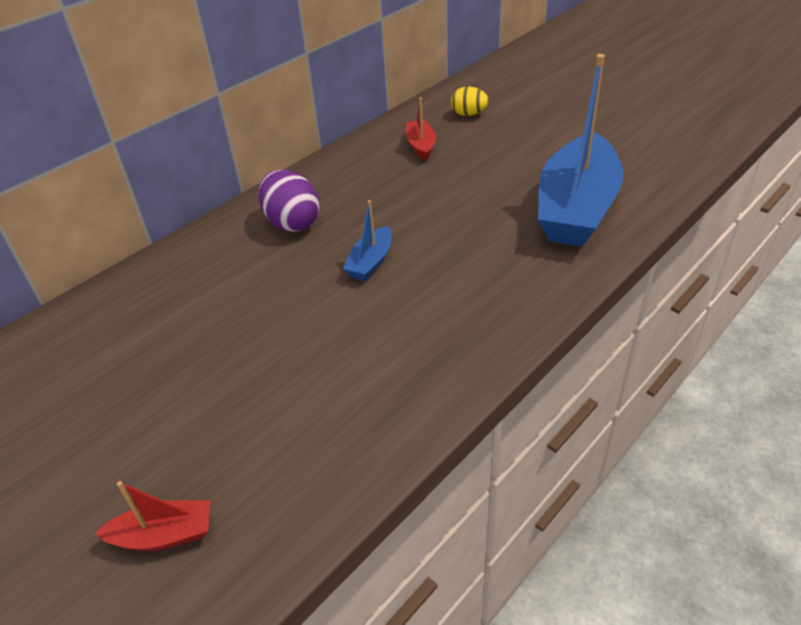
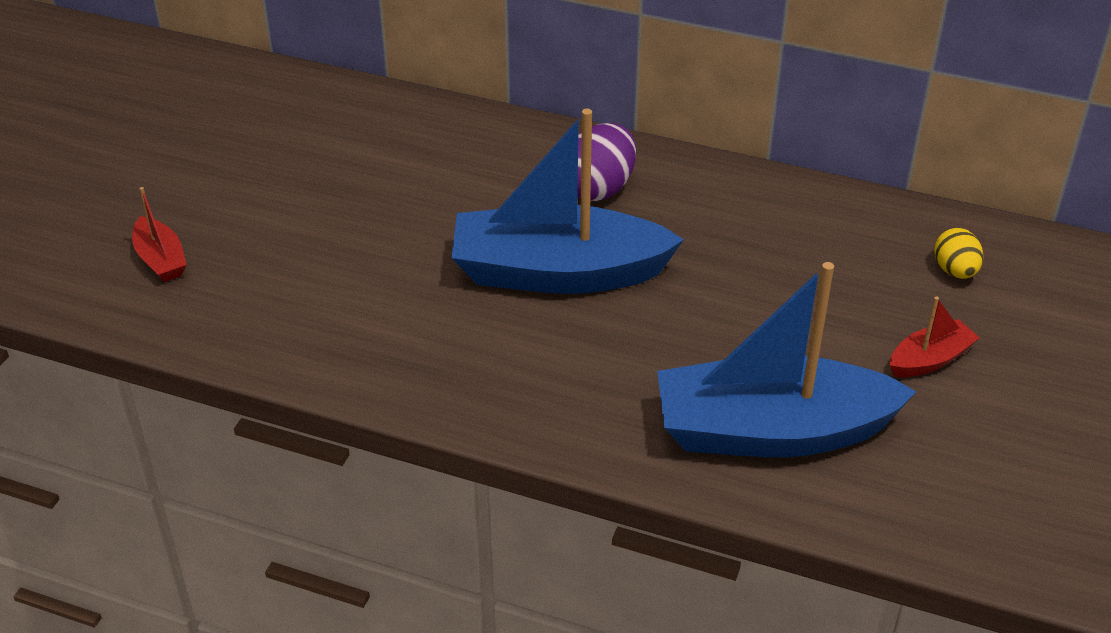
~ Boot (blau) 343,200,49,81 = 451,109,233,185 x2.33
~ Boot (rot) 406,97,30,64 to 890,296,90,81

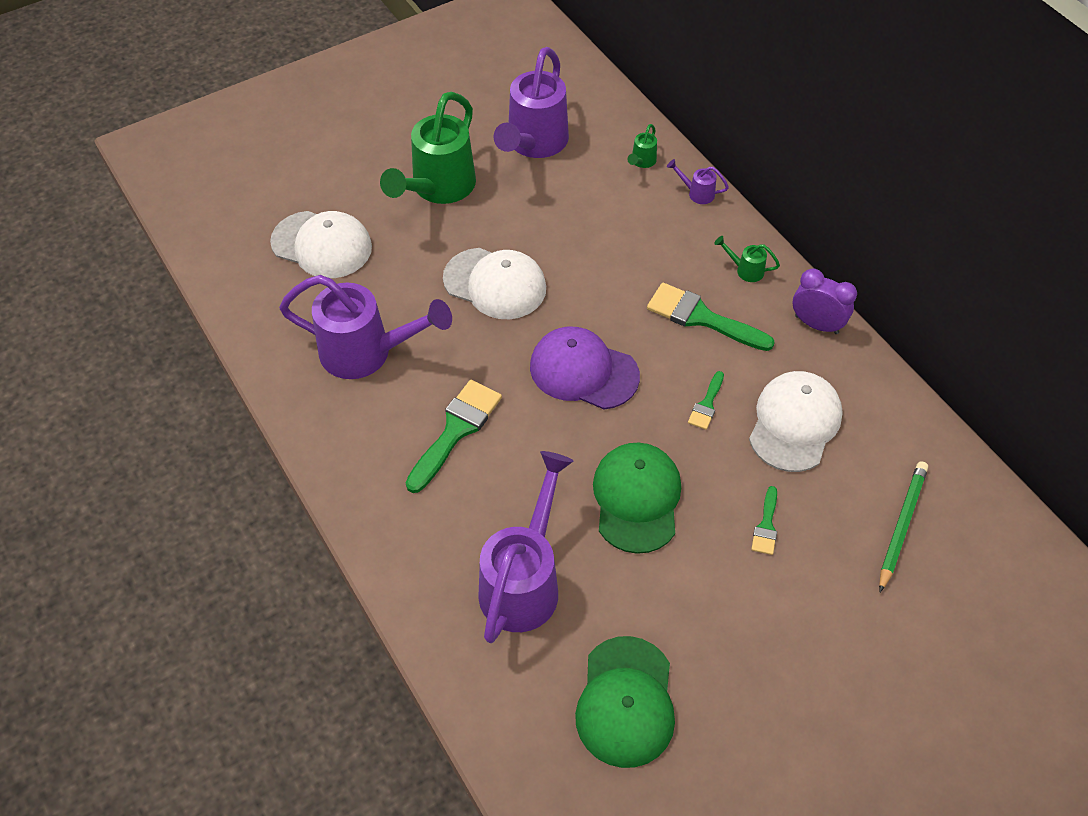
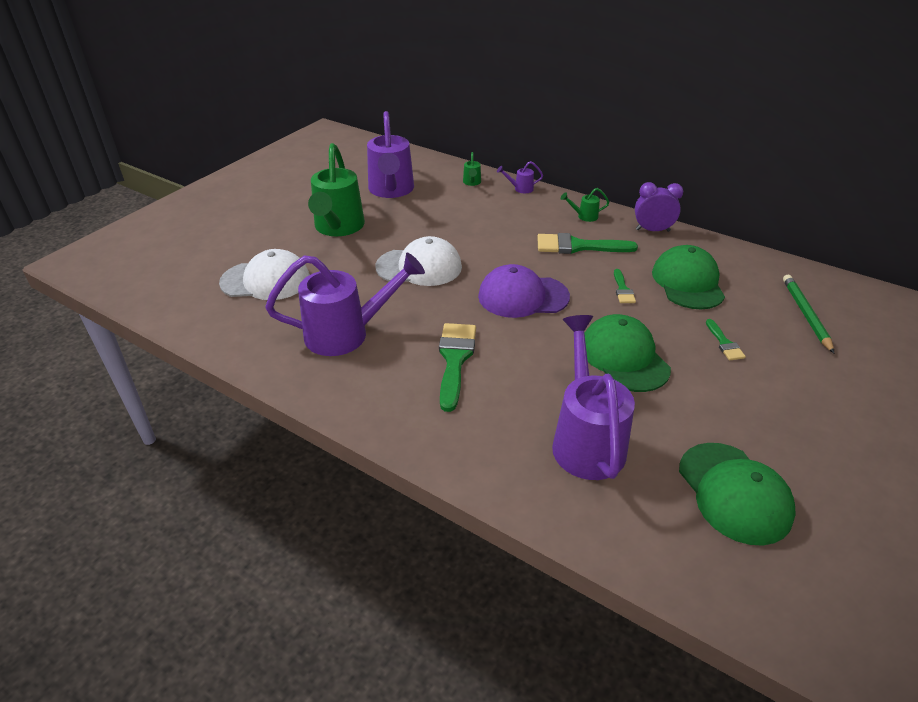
~ Kappe (weiß) 749,371,94,101 to Kappe (grün) 652,245,73,64

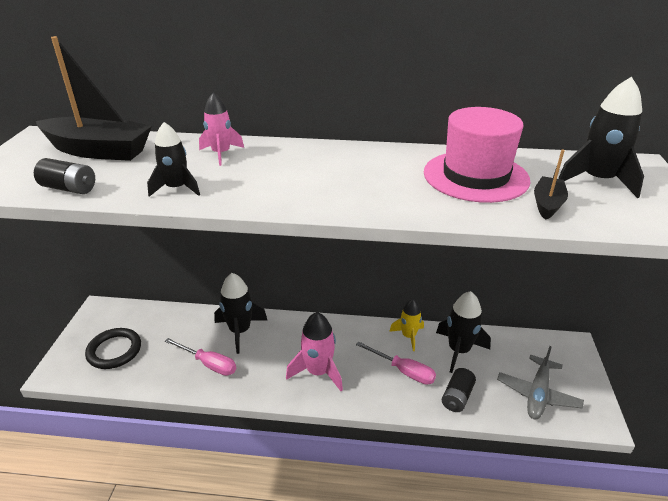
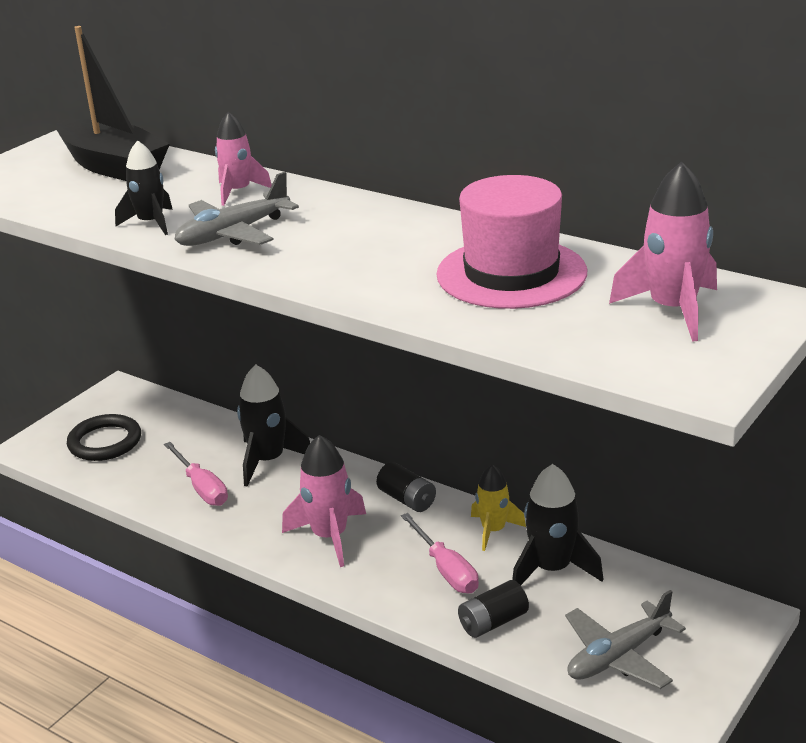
+ Flugzeug (grau) 175,172,124,74
~ Batterie (schwarz) 34,158,61,36 to 376,462,60,50
~ Rakete (schwarz) 558,77,86,121 to Rakete (rosa) 609,161,108,181
- Boot (schwarz) 534,149,34,71

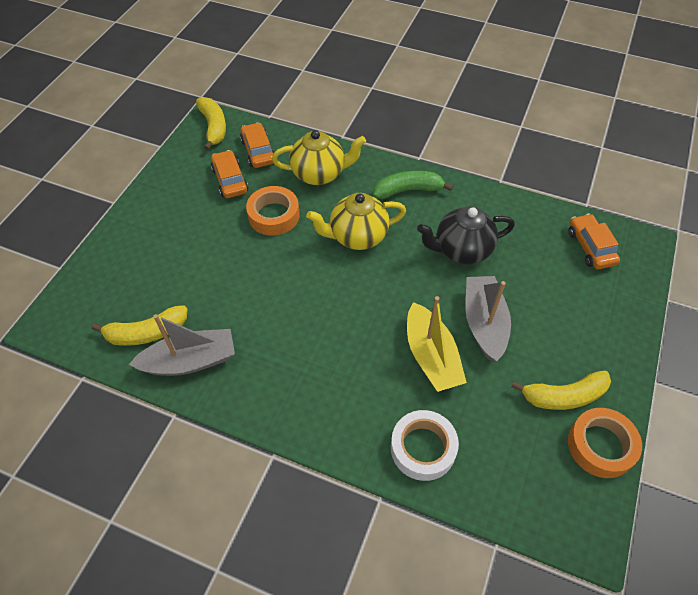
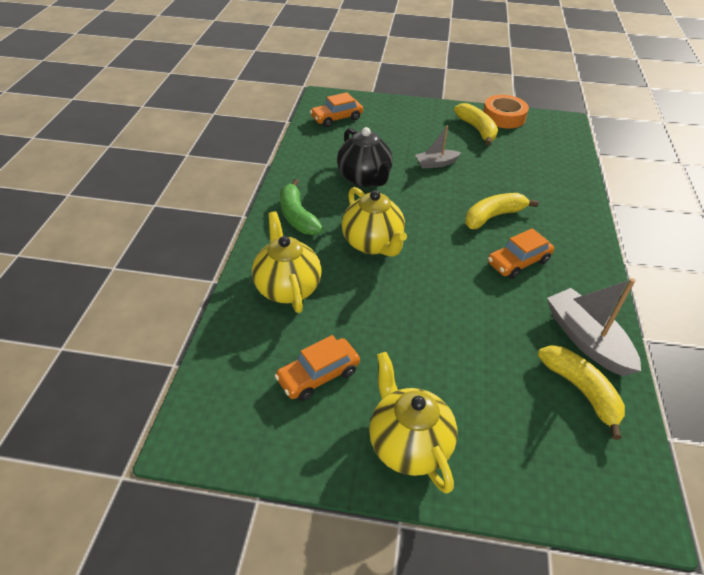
+ Teekanne (gelb) 369,352,88,142
~ Boot (grau) 465,276,46,86 = 415,125,46,43 x0.59
~ Banane (gelb) 196,97,30,53 to 465,193,74,36
~ Auto (orange) 240,122,34,46 to 488,228,66,51
- Klebeband (orange) 246,186,54,50
- Klebeband (weiß) 391,410,68,71
- Boot (gelb) 407,296,60,96

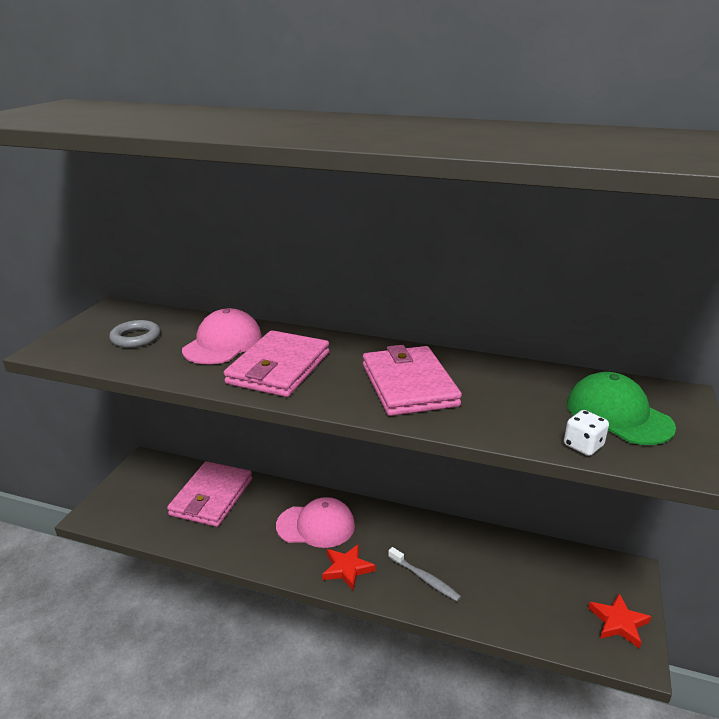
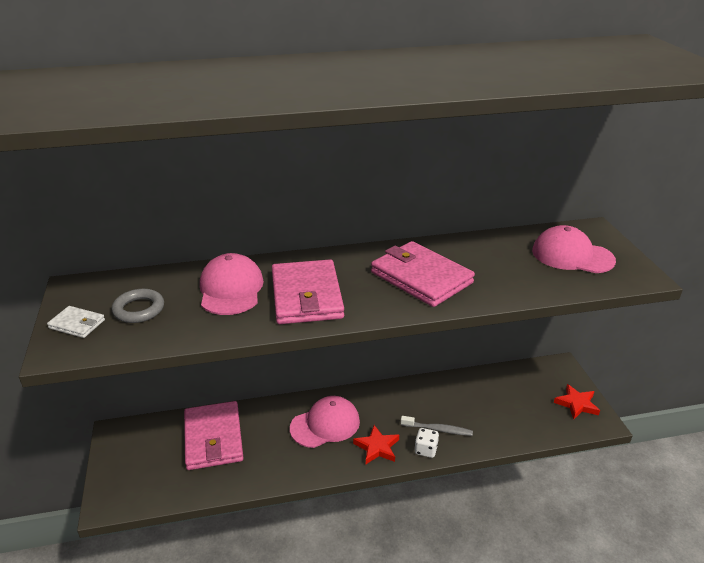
+ Geldbörse (weiß) 47,306,58,32
~ Spielwürfel (weiß) 564,410,45,46 to 414,428,25,30
~ Kappe (grün) 567,372,109,73 to Kappe (rosa) 532,225,84,48

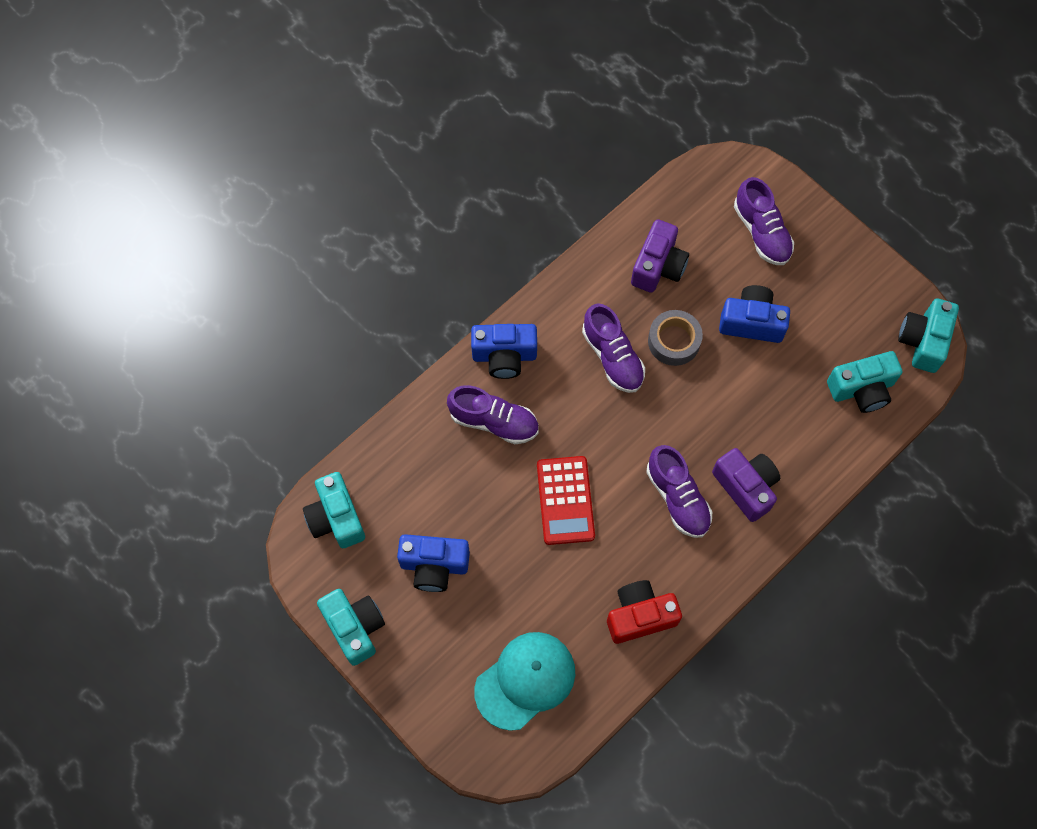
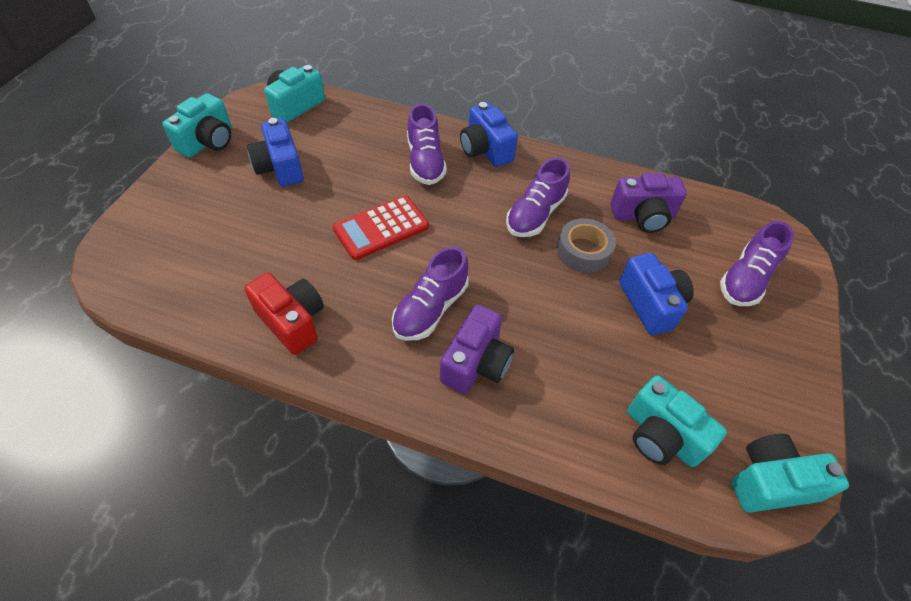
- Kappe (türkis) 474,632,101,99

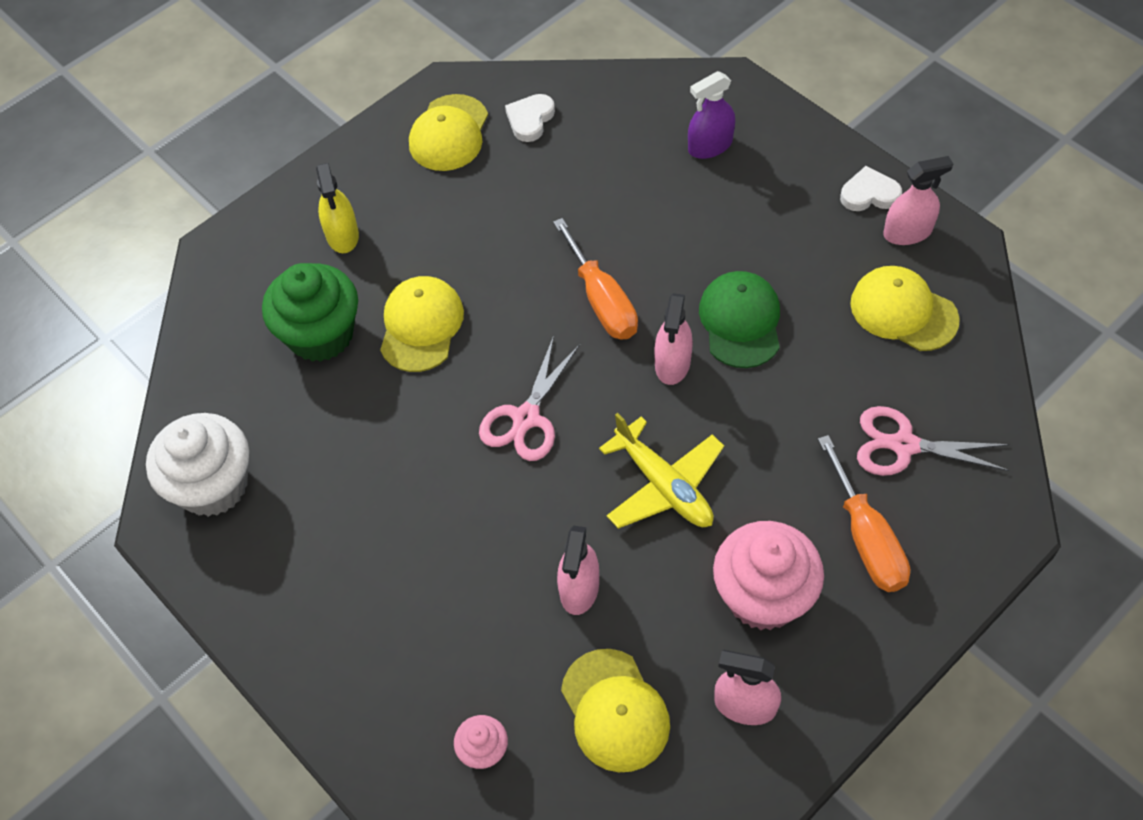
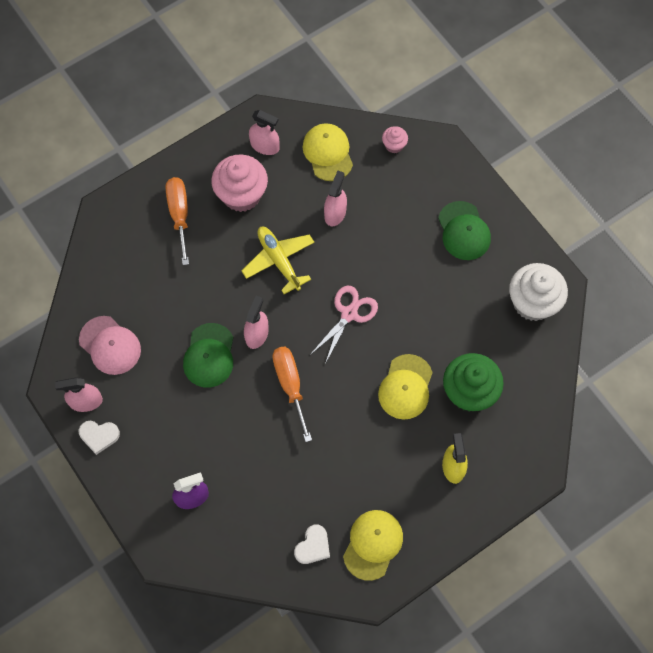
~ Kappe (gelb) 850,266,110,85 to Kappe (rosa) 79,316,62,59
+ Kappe (grün) 438,201,53,59
- Schere (rosa) 857,406,153,70

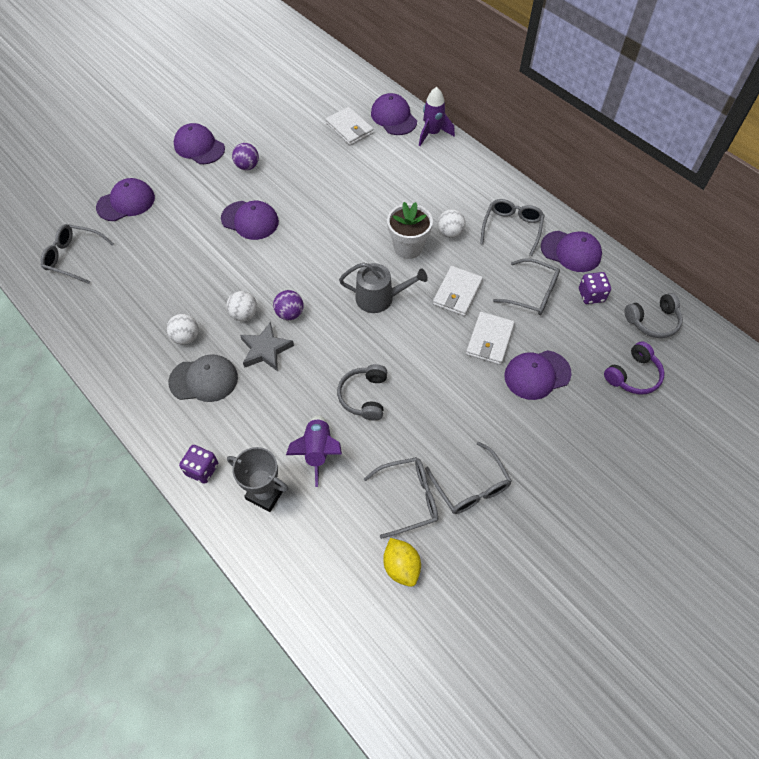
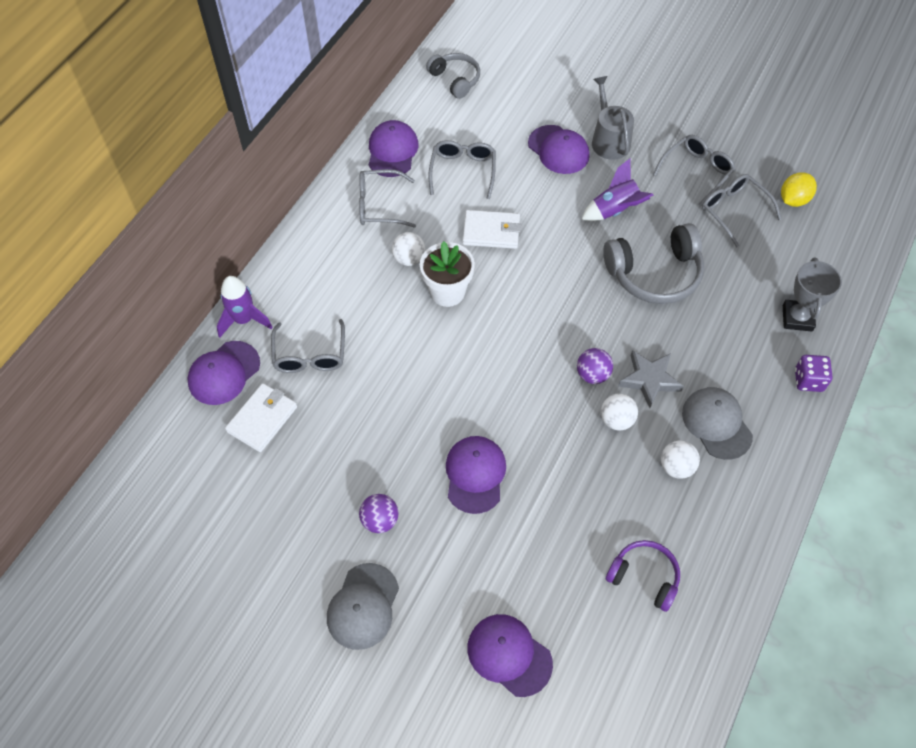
~ Brille (grau) 40,224,74,60 to 271,319,74,54
~ Kappe (lila) 174,123,51,41 to Kappe (grau) 327,563,72,87
~ Rakete (lila) 286,415,56,72 to 581,158,72,63
~ Gießkanne (grau) 339,262,89,51 to 592,76,42,84
~ Kopfhörer (grau) 337,364,50,57 = 603,223,101,81 x1.62
~ Kopfhörer (lila) 604,341,60,54 to 606,540,74,72
- Geldbörse (weiß) 466,312,49,53
- Spielwürfel (lila) 579,272,32,32

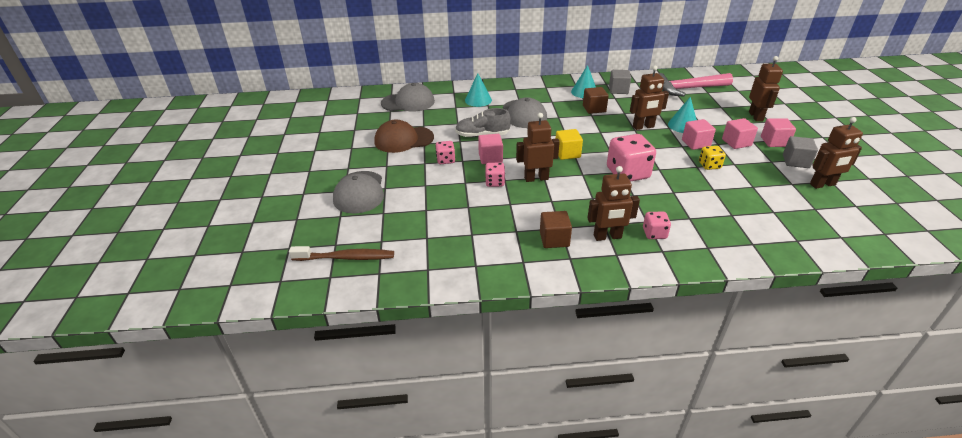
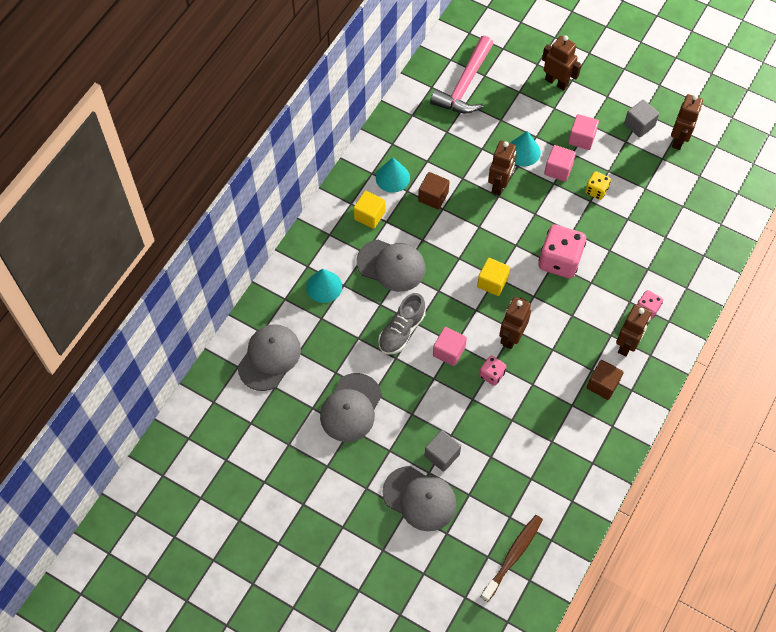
~ Kappe (braun) 374,120,60,33 to Kappe (grau) 320,373,62,69
+ Kubus (gelb) 353,191,32,38
~ Kubus (grau) 609,70,22,24 to 425,430,36,42
- Spielwürfel (rosa) 435,141,20,23
- Kubus (rosa) 761,118,35,29

